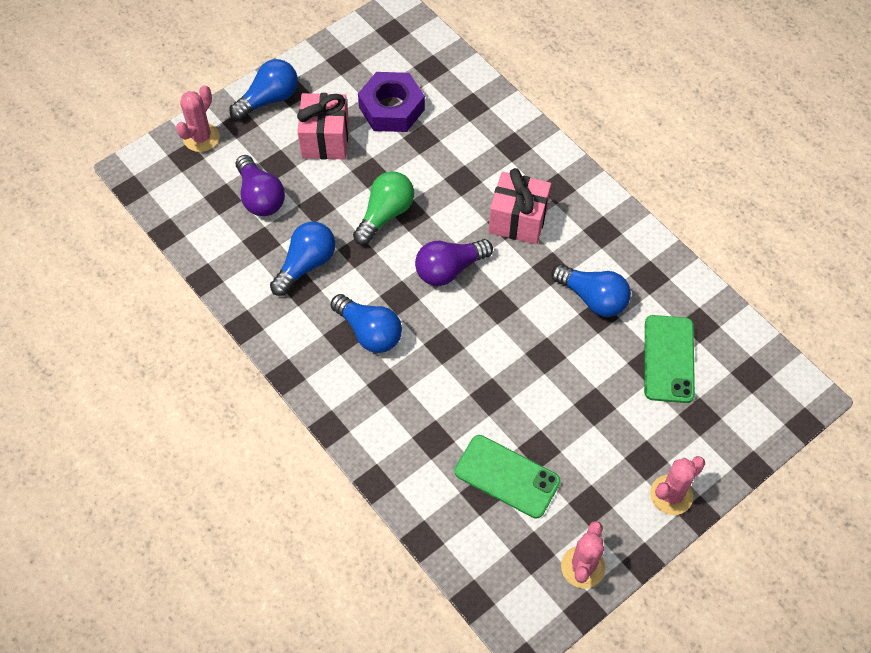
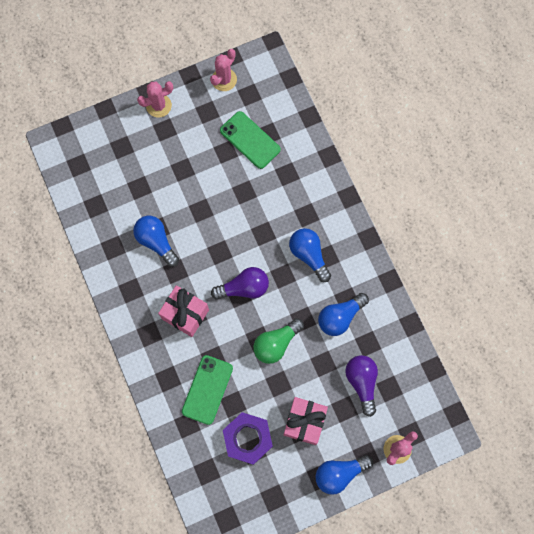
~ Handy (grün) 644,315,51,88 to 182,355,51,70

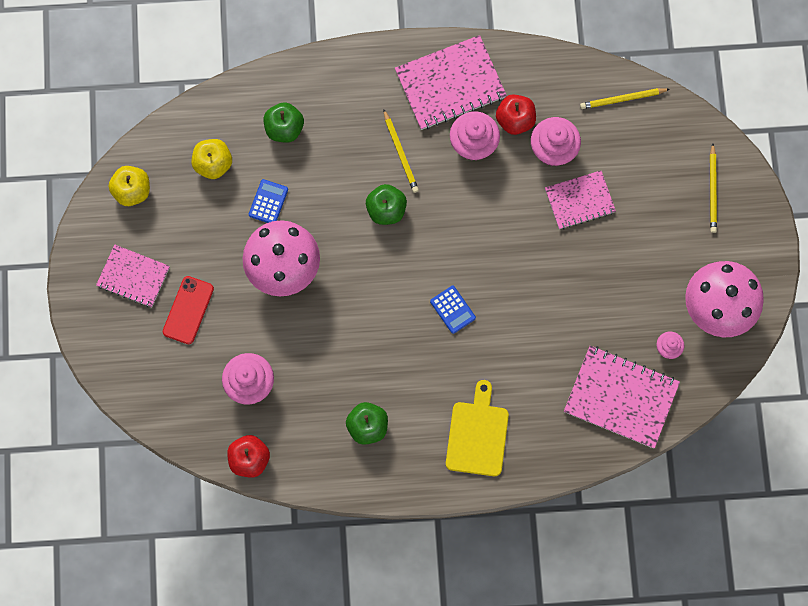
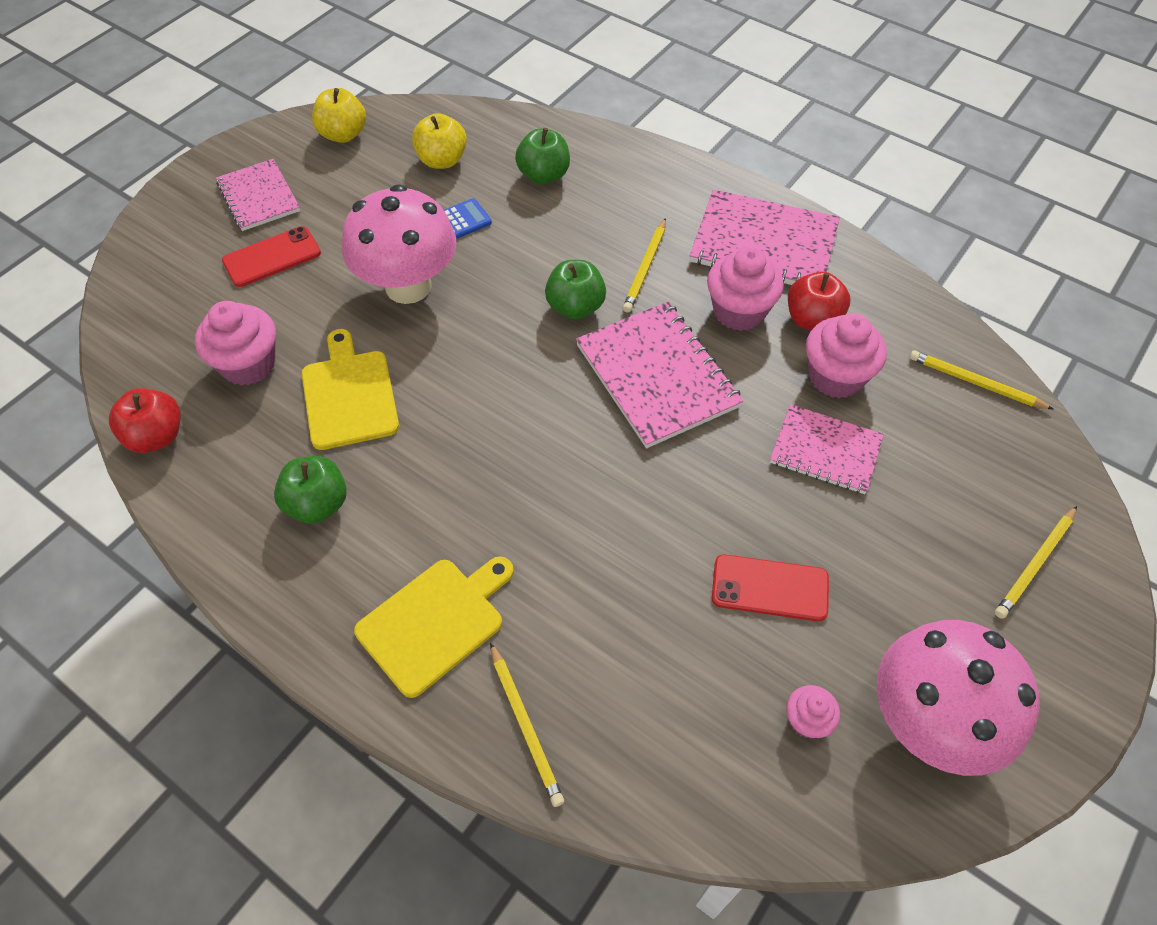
+ Schneidebrett (gelb) 302,329,97,121
+ Bleistift (gelb) 490,642,74,165
~ Notizbuch (rosa) 564,346,116,102 to 576,302,168,146
+ Handy (rot) 712,554,117,67
- Taschenrechner (blau) 430,286,46,48

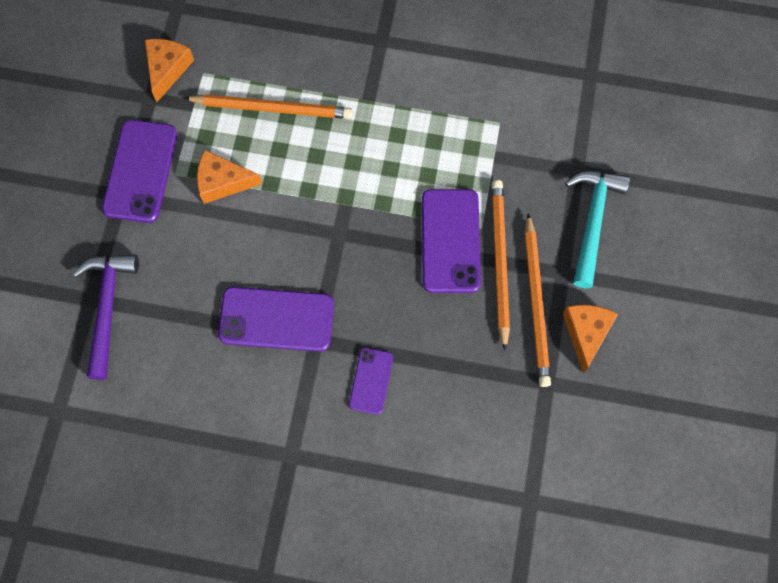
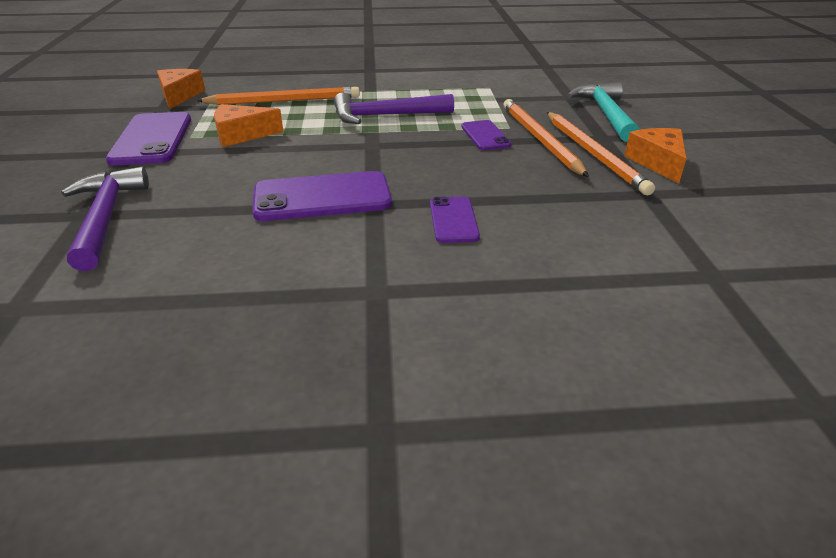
+ Hammer (lila) 334,93,120,31
~ Handy (lila) 422,189,59,104 = 461,120,50,30 x0.57

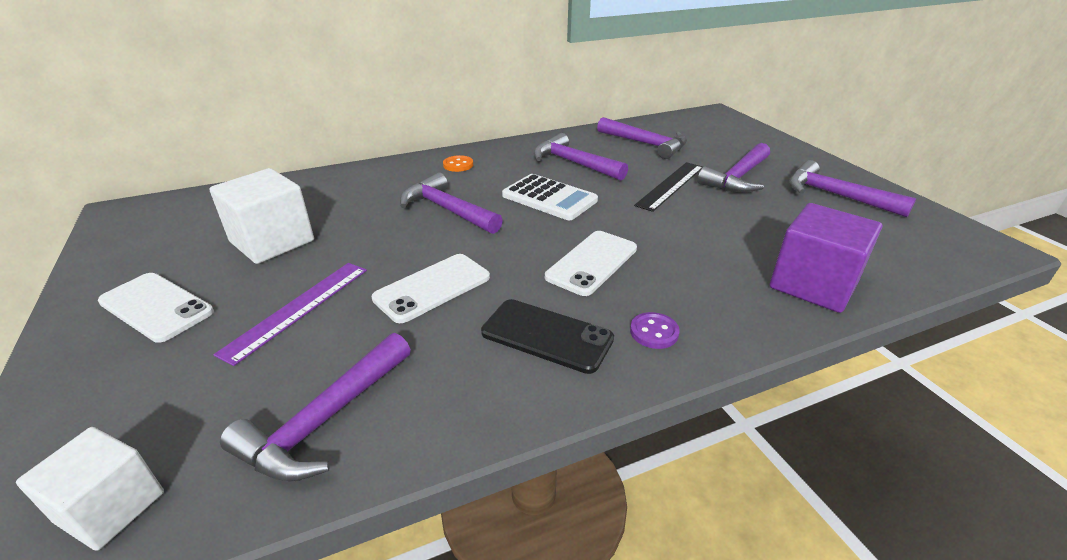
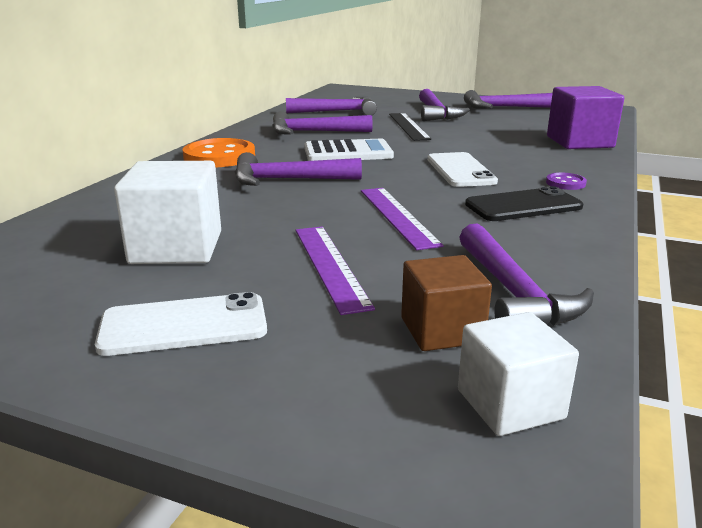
~ Knopf (orange) 443,155,30,17 = 183,138,72,29 x2.08
~ Handy (weiß) 372,254,118,69 to Lineal (lila) 361,188,83,62
+ Kubus (braun) 401,255,91,96

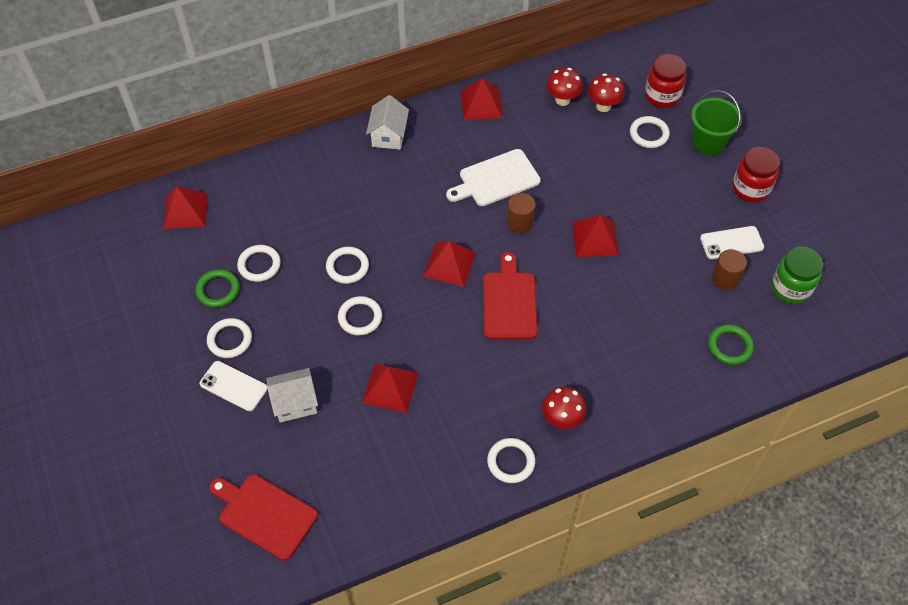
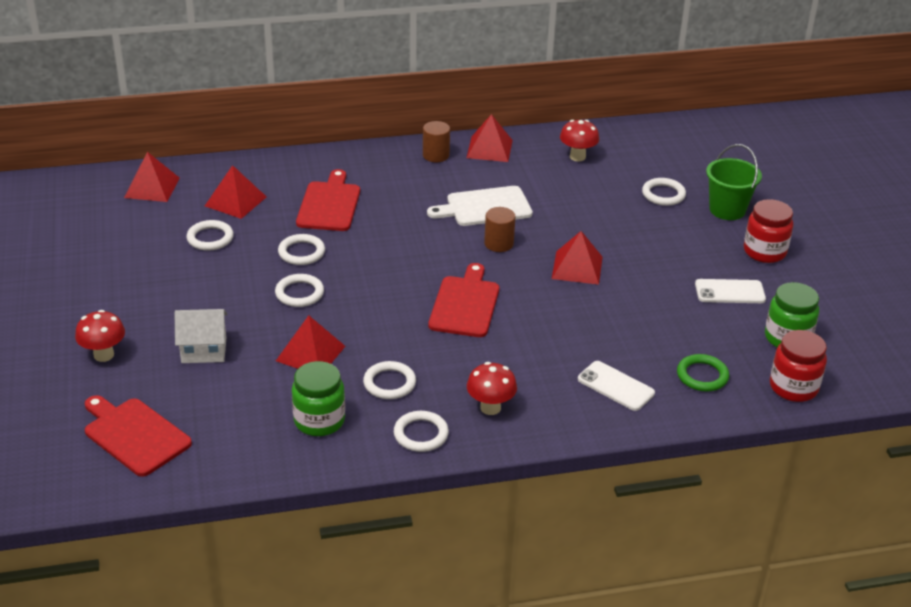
~ Pilz (rot) 588,73,37,39 to 75,310,50,52
~ Pyramide (rot) 423,241,53,46 to 205,165,61,54
+ Einmachglas (grün) 292,361,53,75
+ Schneidebrett (rot) 296,169,64,62
~ Ring (weiß) 207,318,45,40 to 363,361,53,38
~ Vollzylinder (braun) 712,249,35,41 to 423,121,27,41
~ Handy (weiß) 200,361,68,50 to 578,361,77,50
~ Einmachglas (rot) 645,54,41,54 to 770,330,57,72
- Ring (grün) 195,269,44,38
- Haus (weiß) 366,95,43,55

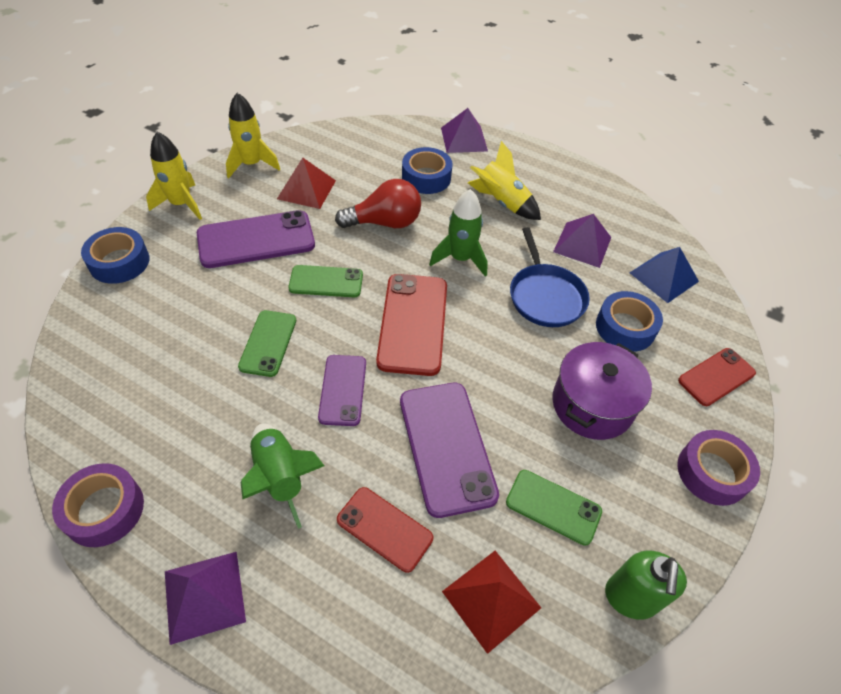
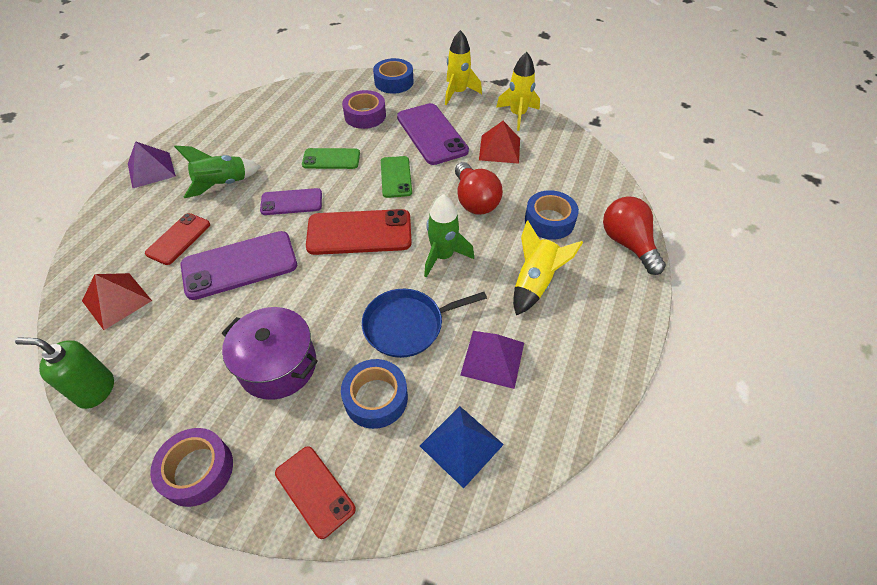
~ Klebeband (lila) 52,463,92,84 to 342,90,44,39
~ Pyramide (lila) 441,108,47,45 to Glühbirne (rot) 603,197,63,78
- Handy (grün) 506,470,96,76

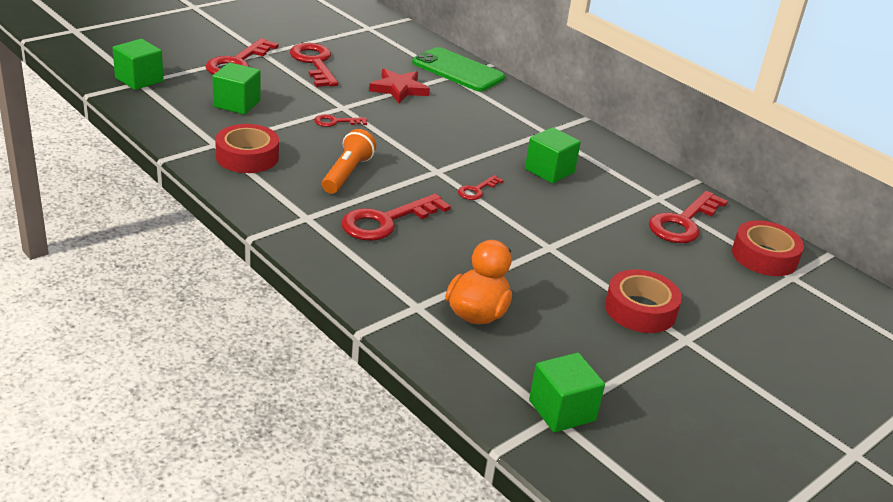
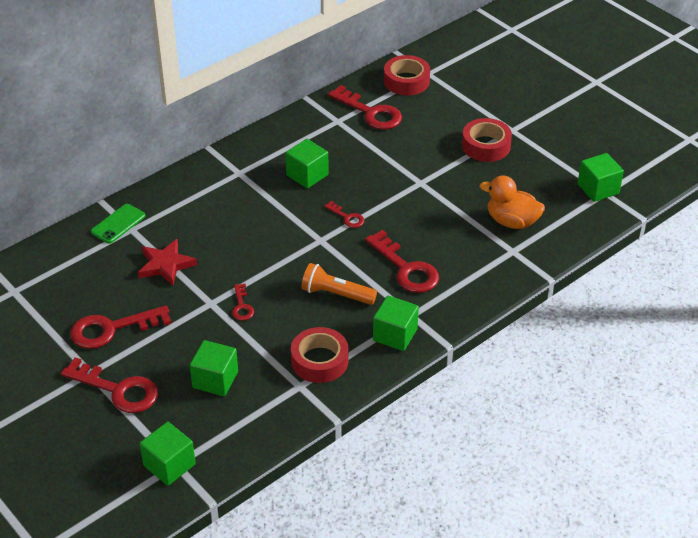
~ Handy (grün) 412,47,93,45 = 91,204,54,40 x0.60
+ Kubus (grün) 373,296,46,55

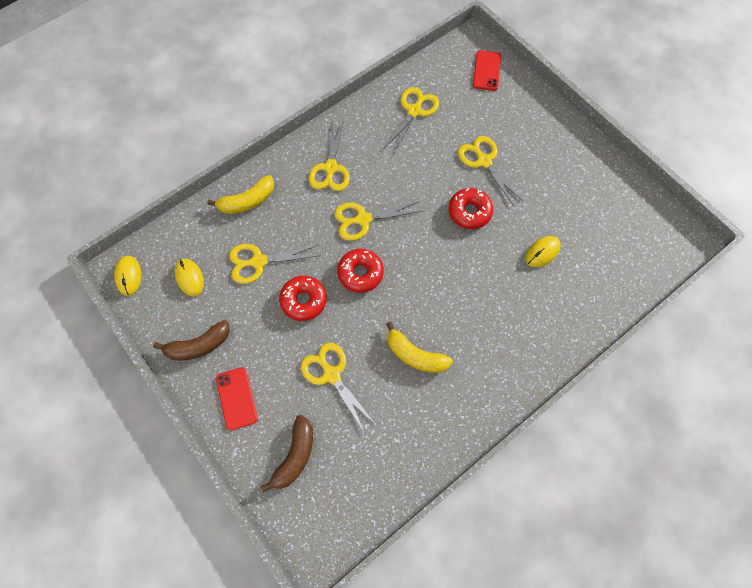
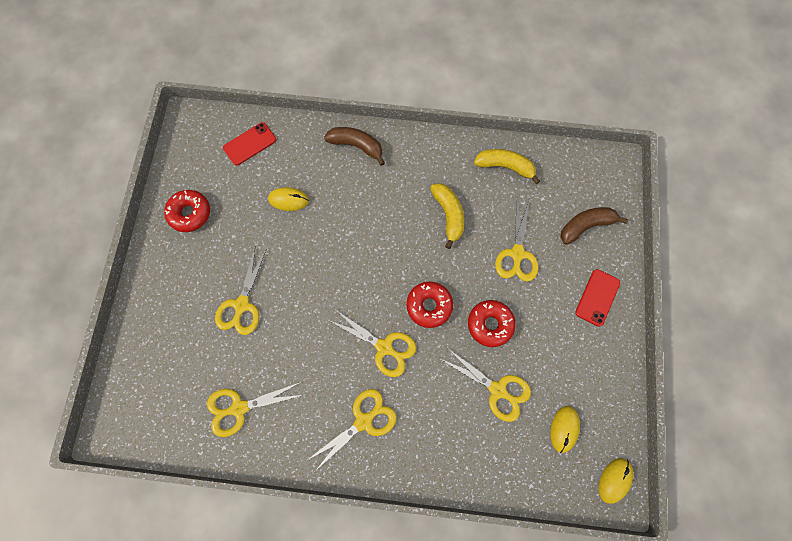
~ Donut (rot) 448,188,45,41 to 164,190,46,42
~ Handy (rot) 473,50,28,41 to 223,122,53,44
~ Banane (braun) 153,320,77,41 to 324,127,61,39
~ Banane (gelb) 207,175,68,39 to 474,149,66,35

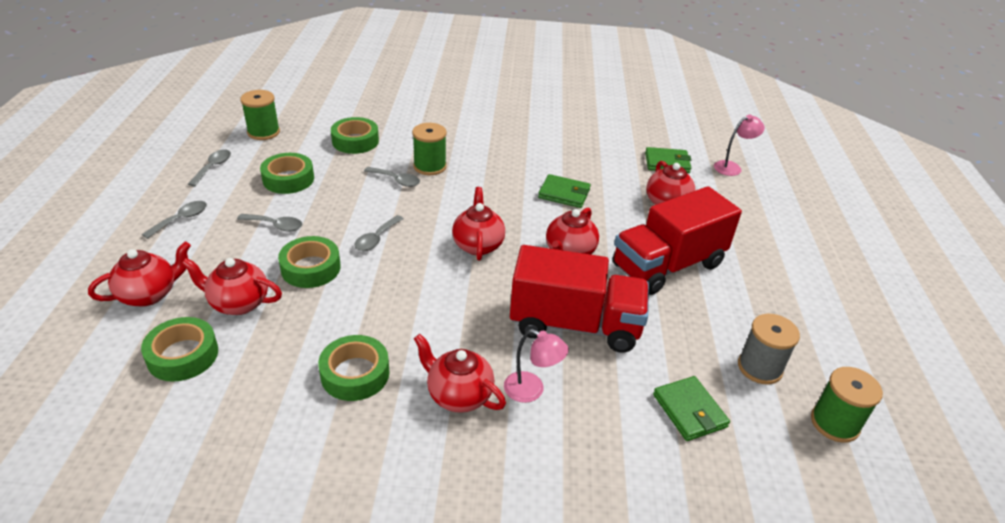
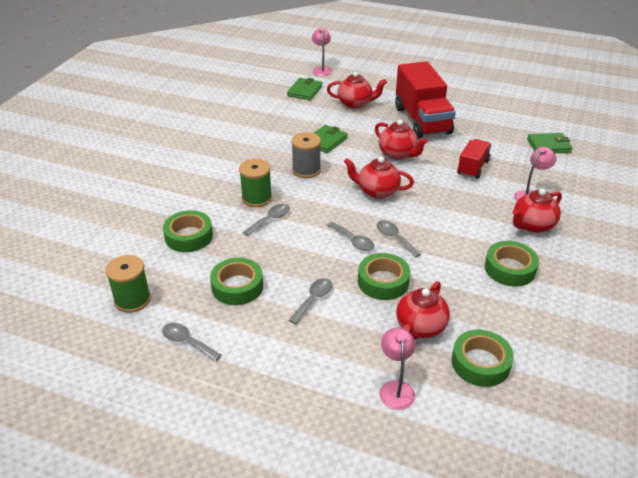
~ Garnrolle (grau) 738,314,62,70 to 291,132,30,46
~ Löffel (grau) 142,201,65,38 to 377,220,44,38
~ Teekanne (rot) 88,241,103,65 to Lampe (rosa) 380,328,35,82
~ Lastwagen (rot) 510,245,139,108 = 457,139,34,40 x0.54
- Garnrolle (grün) 811,367,72,76

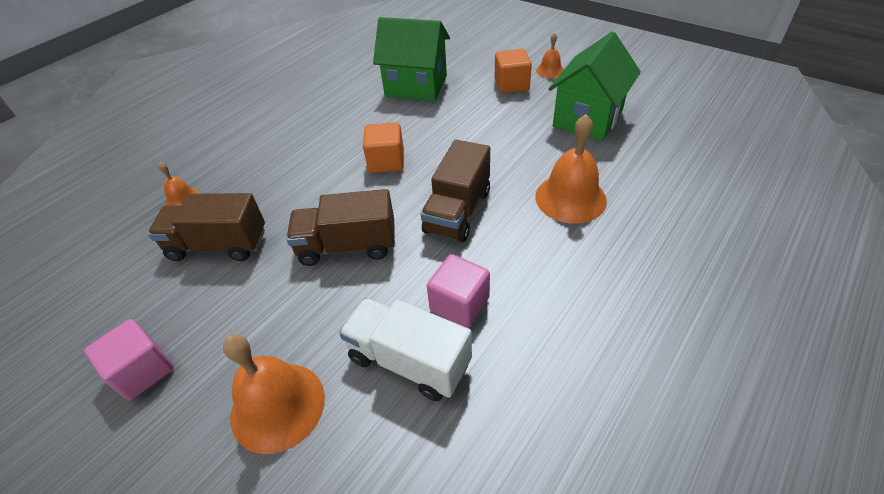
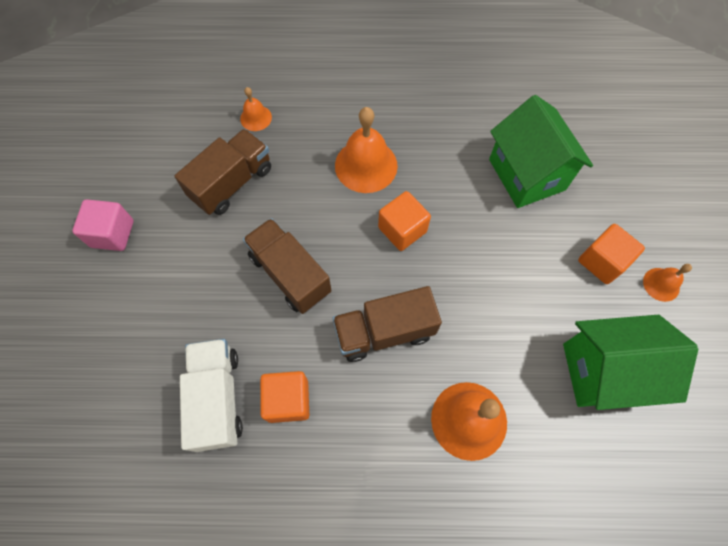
~ Lastwagen (braun) 148,193,117,68 = 175,129,96,86 75 degrees clockwise
~ Kubus (rosa) 427,254,63,74 to Kubus (orange) 260,371,49,52
~ Glocke (orange) 223,335,102,119 to 335,107,63,86

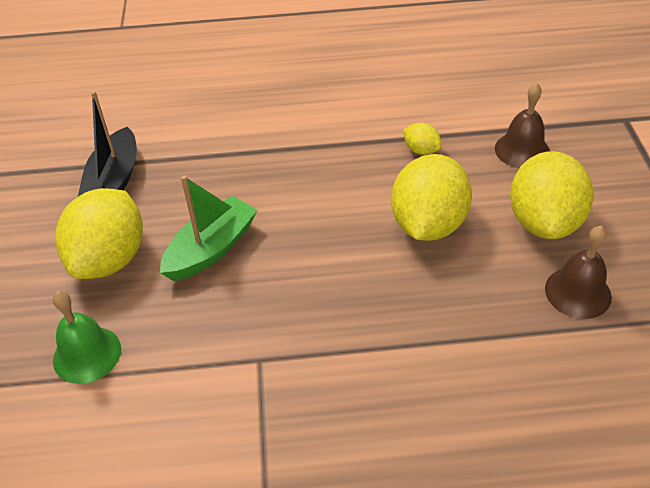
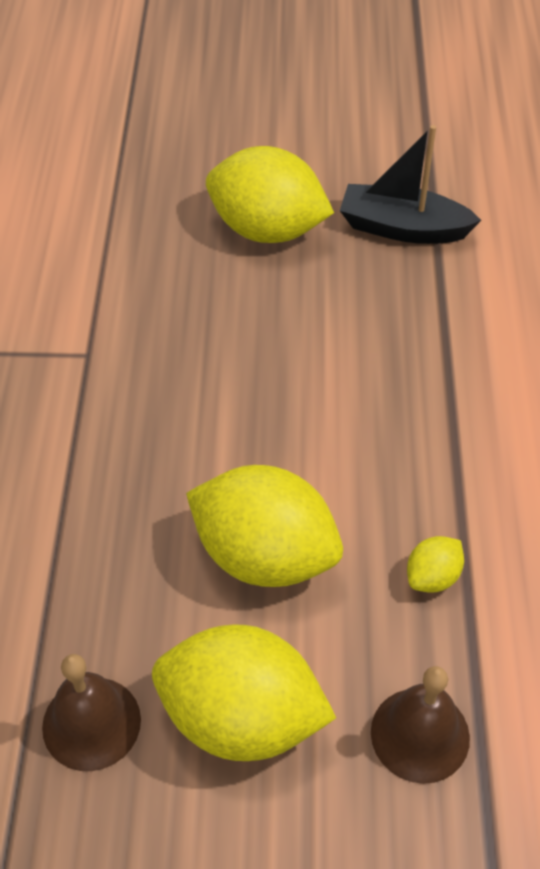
- Glocke (grün) 53,291,68,93
- Boot (grün) 160,175,98,106

